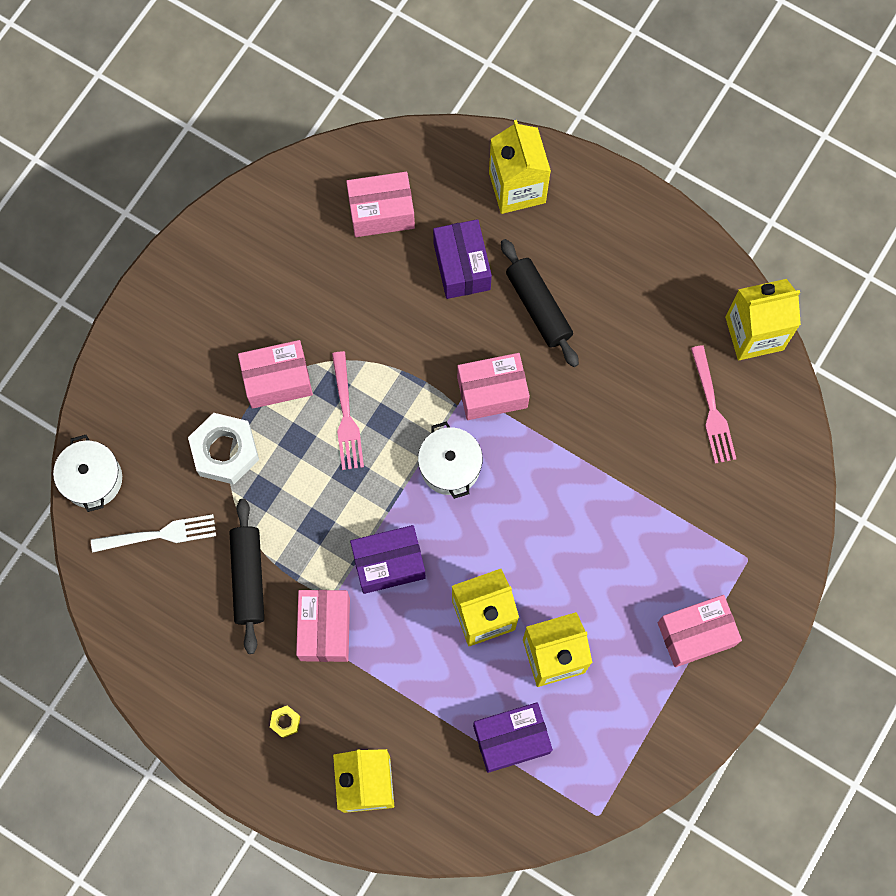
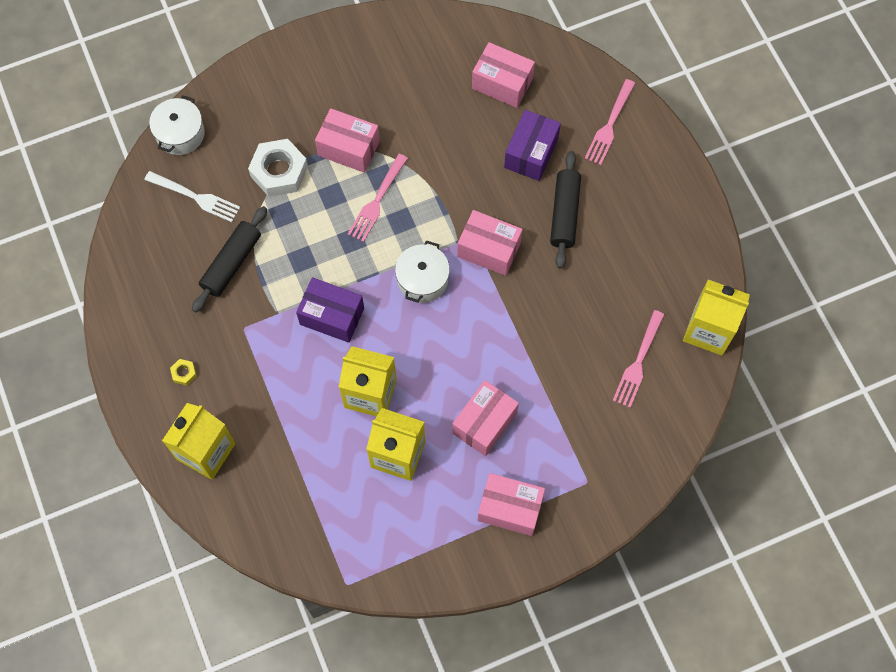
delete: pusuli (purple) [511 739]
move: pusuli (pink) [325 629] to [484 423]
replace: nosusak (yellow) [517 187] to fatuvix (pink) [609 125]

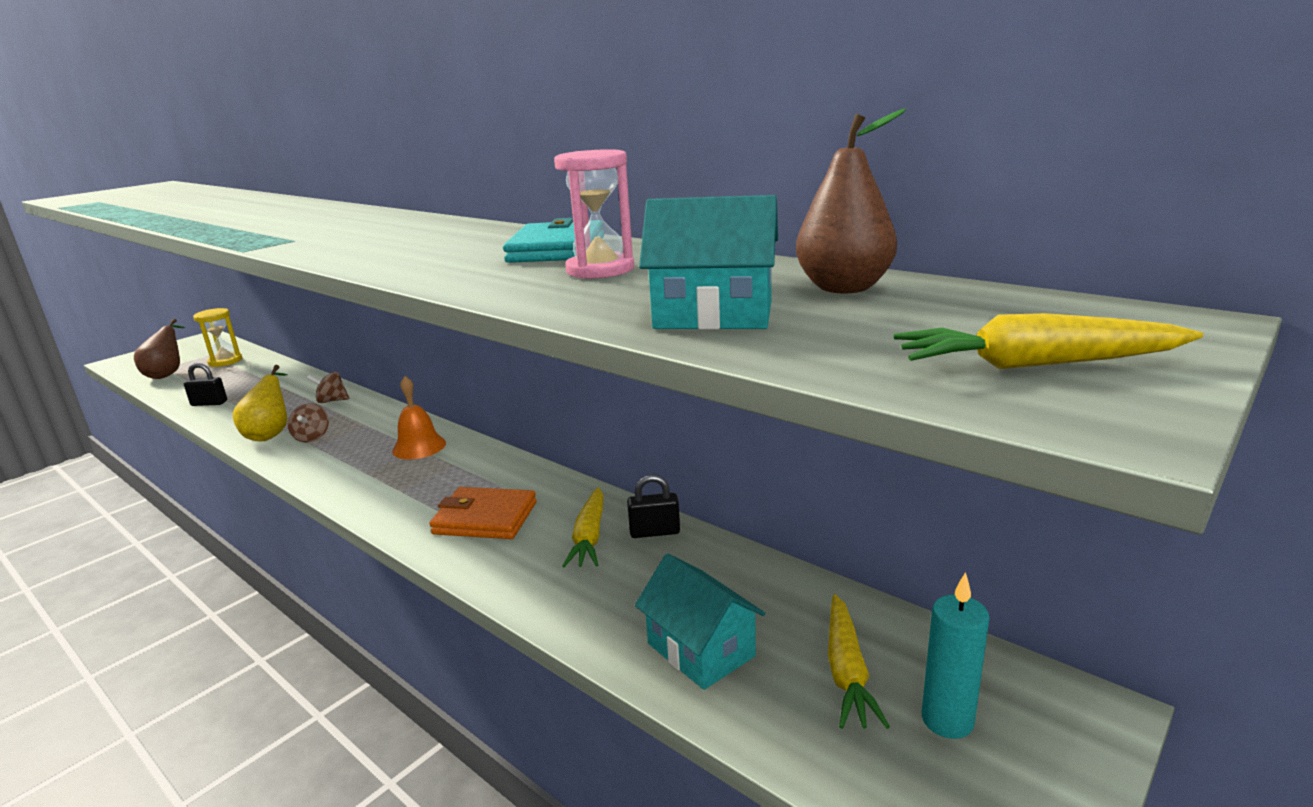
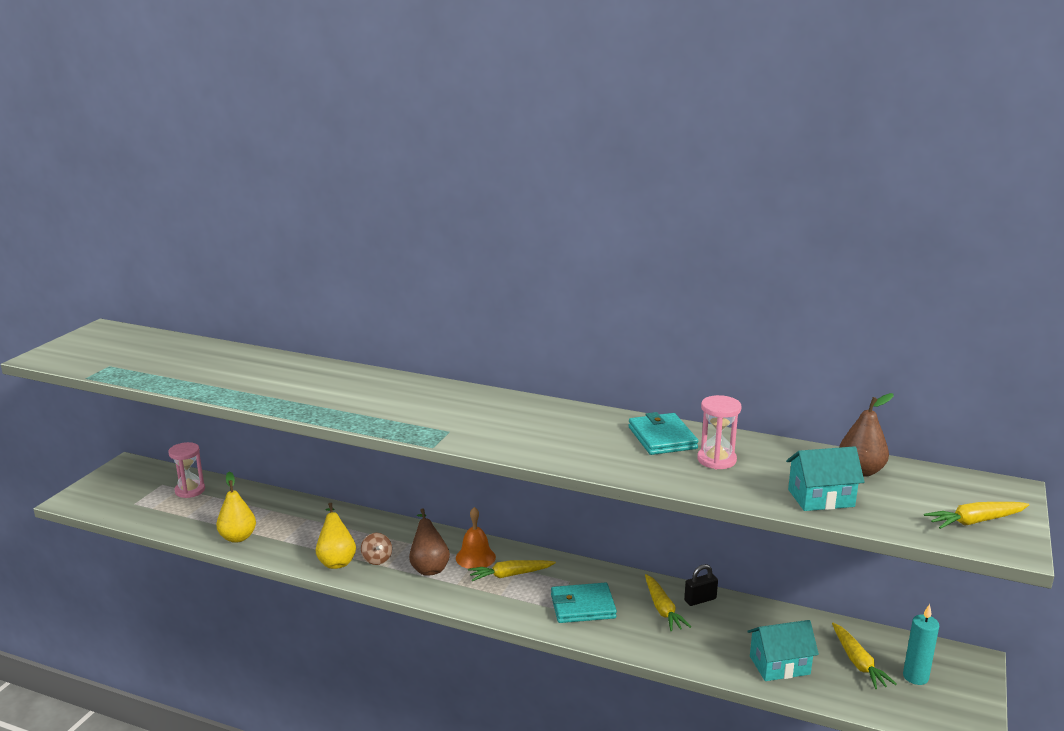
delete: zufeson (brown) [332 401]
insert: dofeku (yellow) [510 575]
move: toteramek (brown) [167 374] to [429 567]
replace: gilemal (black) [209 403] to toteramek (yellow) [238 537]
recolor: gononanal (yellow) [225 361] to gononanal (pink) [190 490]; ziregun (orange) [485 518] to ziregun (turquoise) [582 606]
rotate: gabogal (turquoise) [700 650] = [779 665] 45 degrees counterclockwise

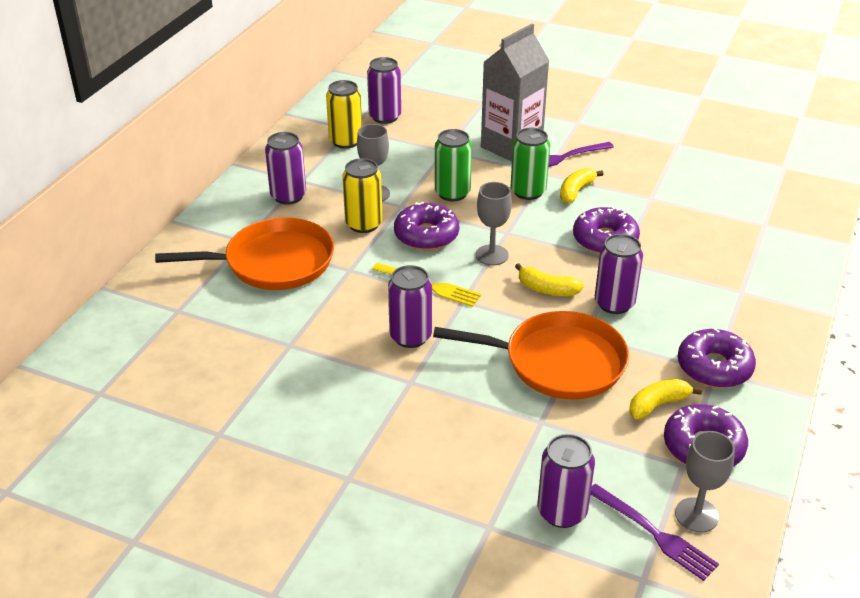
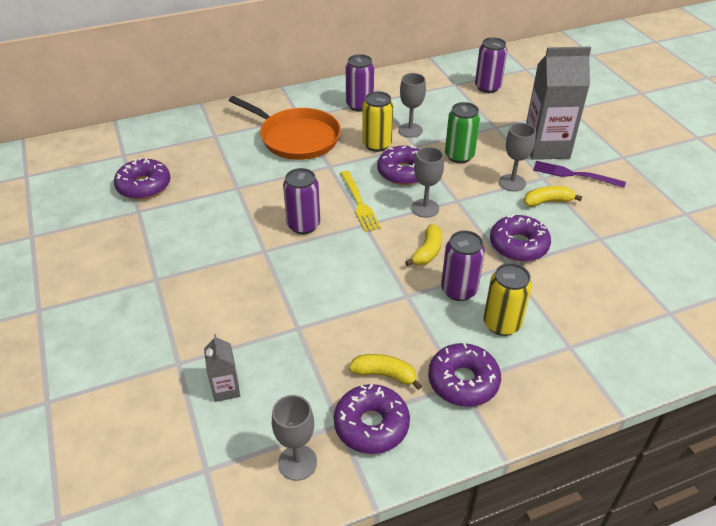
delete: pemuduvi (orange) [558 362]; fatuvix (purple) [655 534]
insert: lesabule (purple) [144 186]
move: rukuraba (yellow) [346 141] to [502 324]
replace: rukuraba (green) [528 191] to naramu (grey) [512 183]; rukuraba (purple) [562 512] to nosusak (grey) [226 389]
rotate: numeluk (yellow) [547 289] = [427 251] 135 degrees counterclockwise

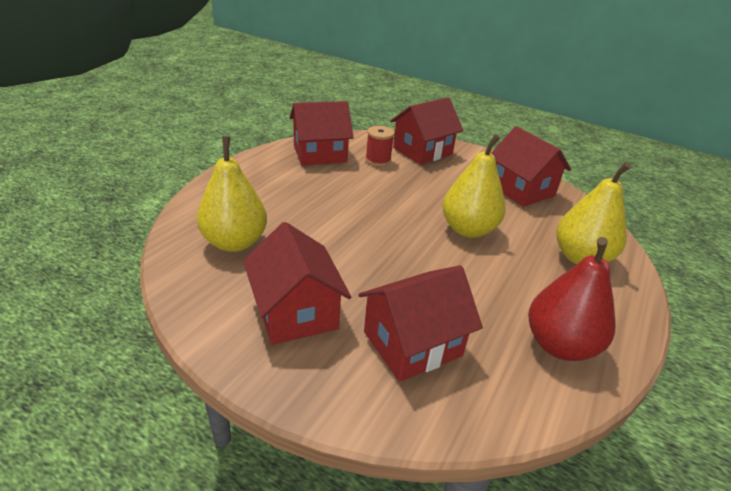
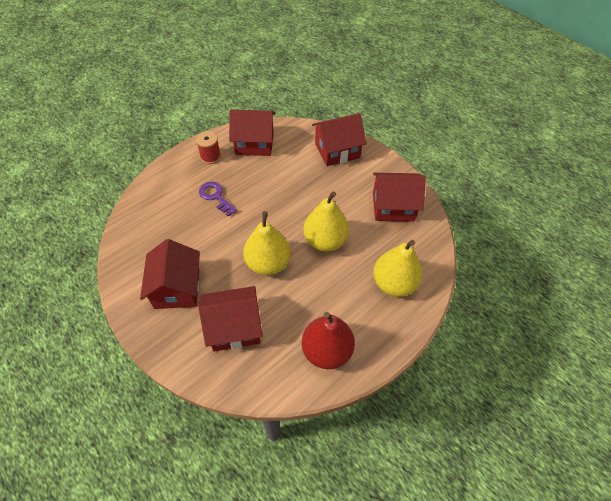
insert: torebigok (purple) [216 196]
move: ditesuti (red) [378 160] to [210 157]; toteramek (yellow) [235 242] to [268 263]
rotate: gabogal (red) [521 189] = [393 206] 75 degrees counterclockwise

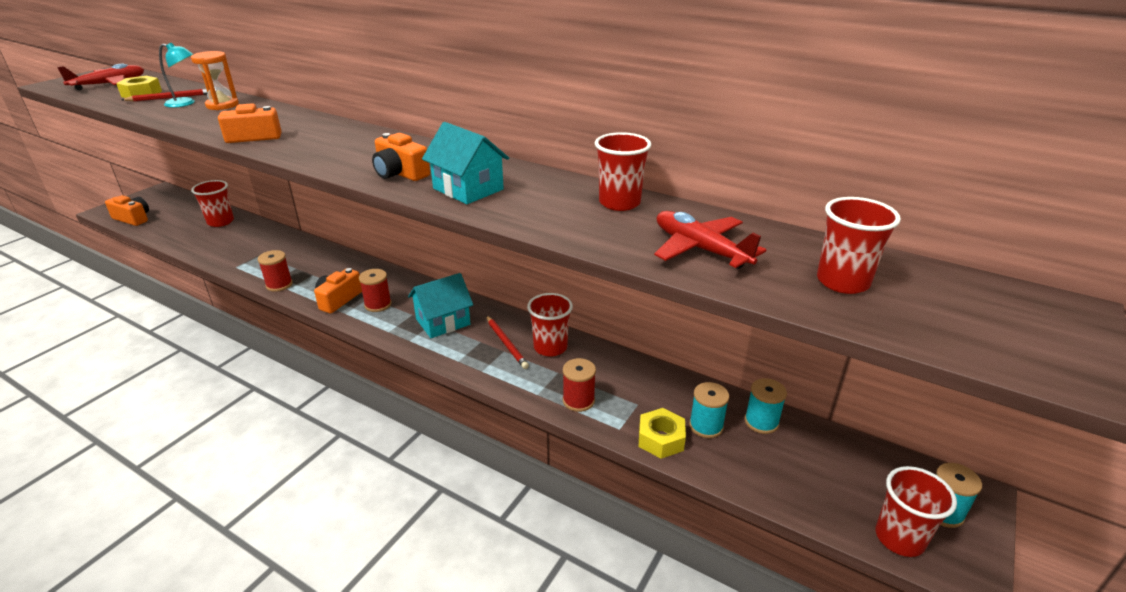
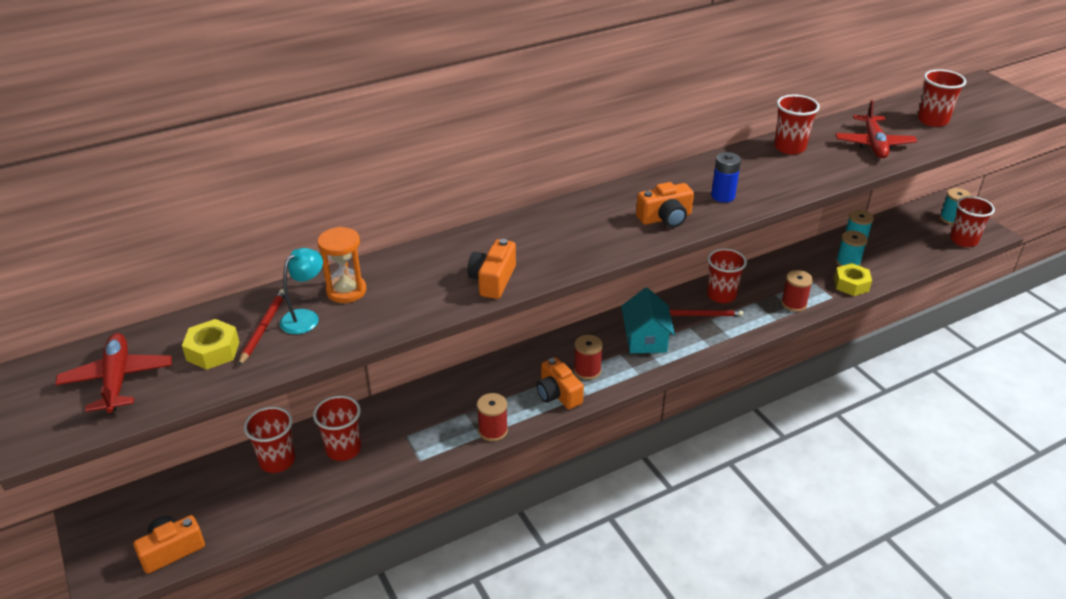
insert: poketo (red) [343 449]
replace: gabogal (turquoise) [468 189] to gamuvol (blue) [723 196]
rotate: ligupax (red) [700 249] = [873 144] 75 degrees counterclockwise

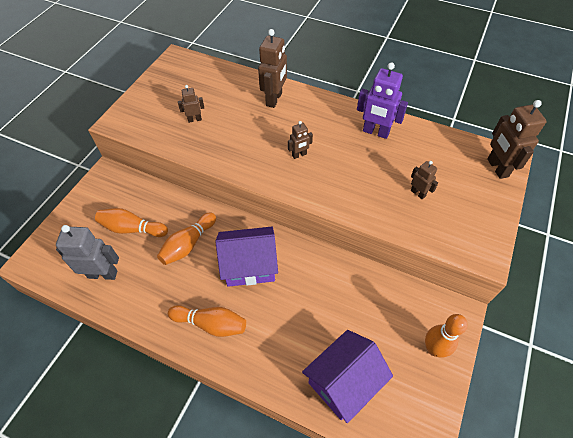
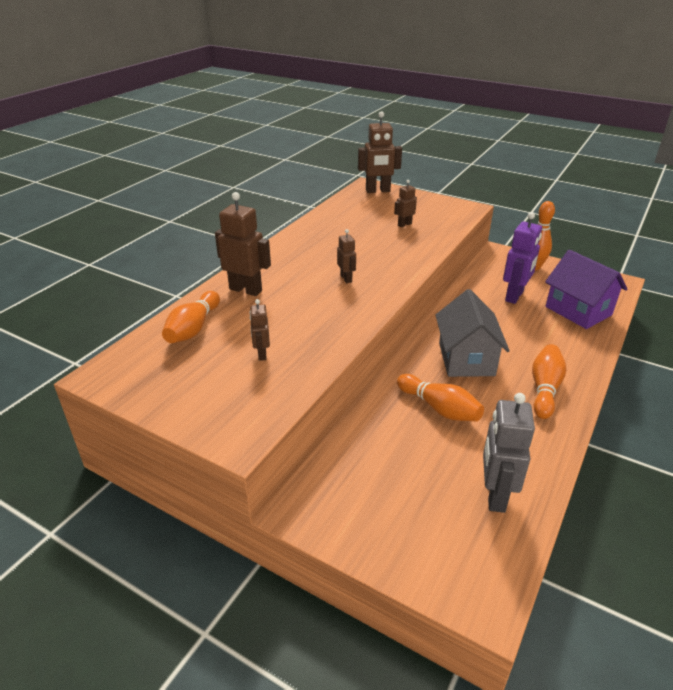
move: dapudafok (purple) [375 132] to [514 296]; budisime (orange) [132 229] to [193 328]
recolor: gabogal (purple) [249 265] to gabogal (grey) [466 359]

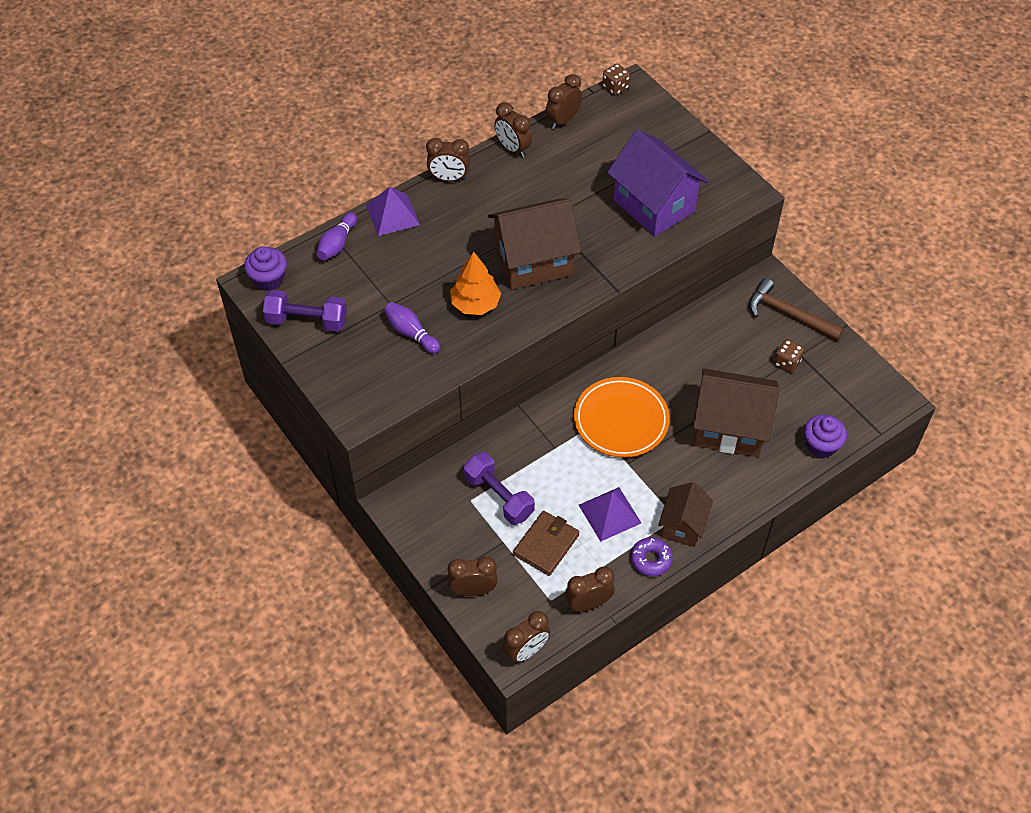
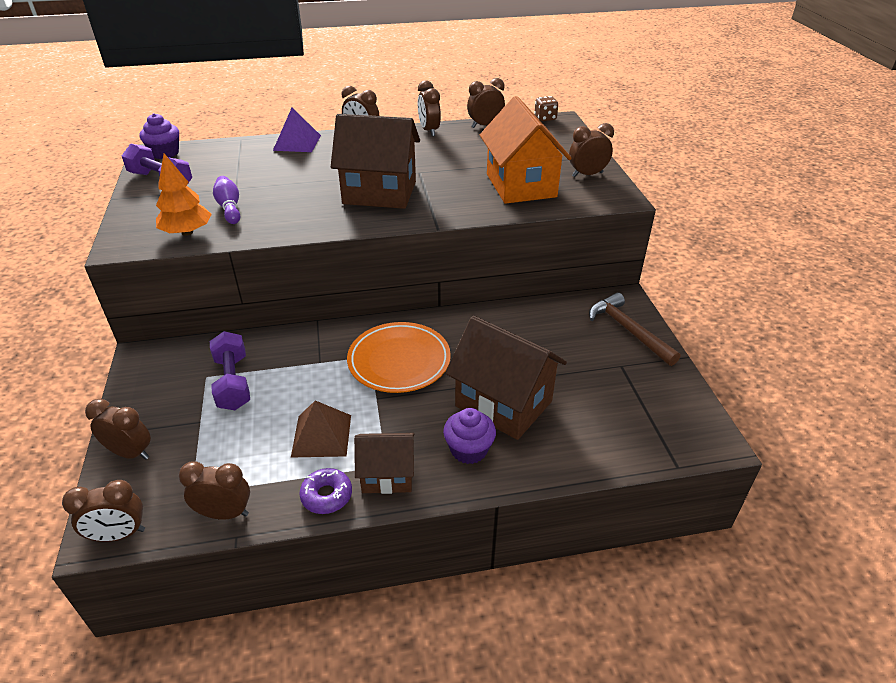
delete: budisime (purple) [337 244]; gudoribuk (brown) [787 362]; ziregun (brown) [546 545]
insert: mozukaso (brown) [587 174]
move: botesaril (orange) [475 304] to [187 232]; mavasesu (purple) [821 445] to [469 449]
recolor: gabogal (purple) [654 205] to gabogal (orange) [521 185]; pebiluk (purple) [609 513] to pebiluk (brown) [321 435]
rotate: gabogal (brown) [683 525] = [387 475] 45 degrees clockwise

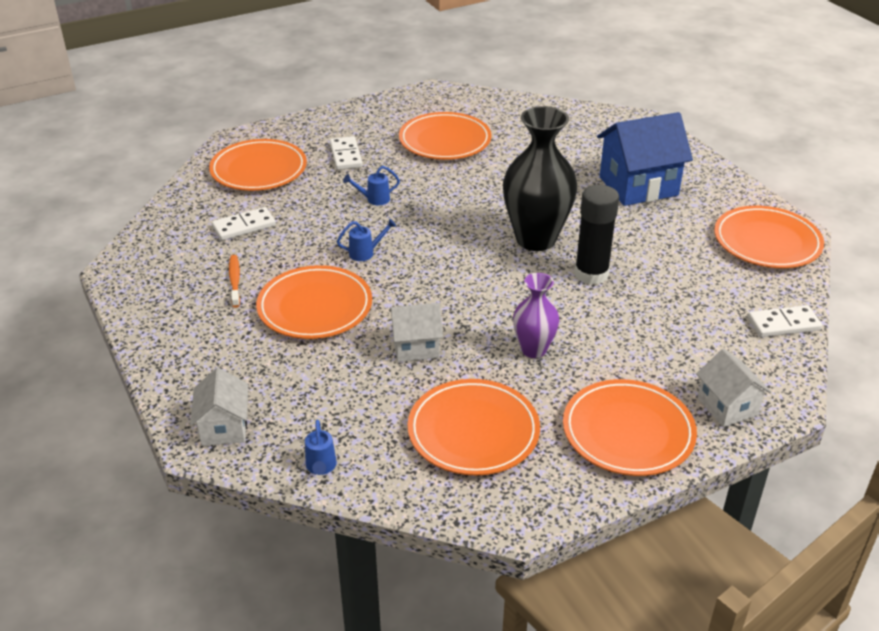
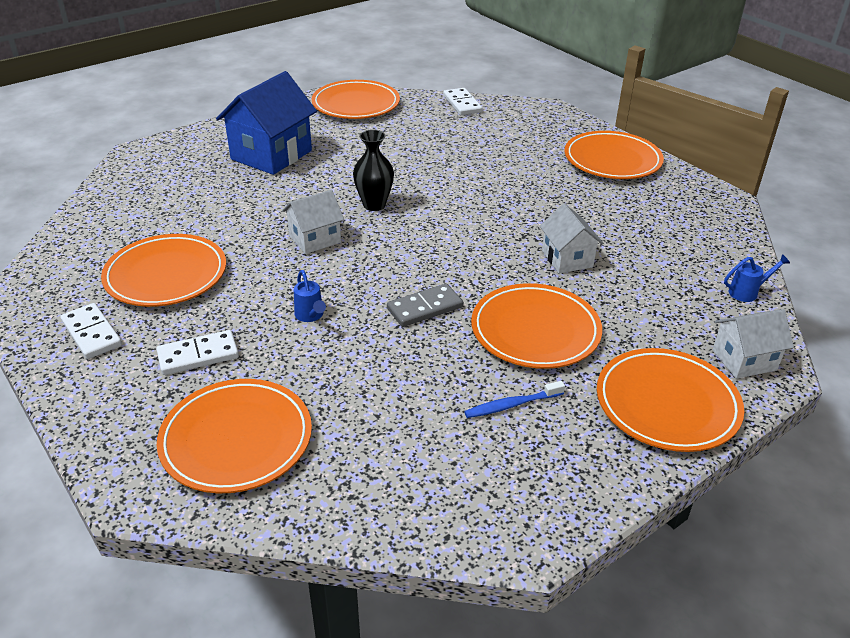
delete: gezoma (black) [591 274]; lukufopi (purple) [533 349]
move: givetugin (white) [244 226] to [92 333]; gabogal (white) [727 406] to [315 239]; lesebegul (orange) [473 431] to [667 404]
replace: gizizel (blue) [366 253] to givetugin (grey) [425 308]
recolor: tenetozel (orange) [235 281] to tenetozel (blue) [512 405]
rotate: gabogal (blue) [638 186] = [271 155] 60 degrees clockwise
resize: lukufopi (black) [536 239] = [374 205] x0.55

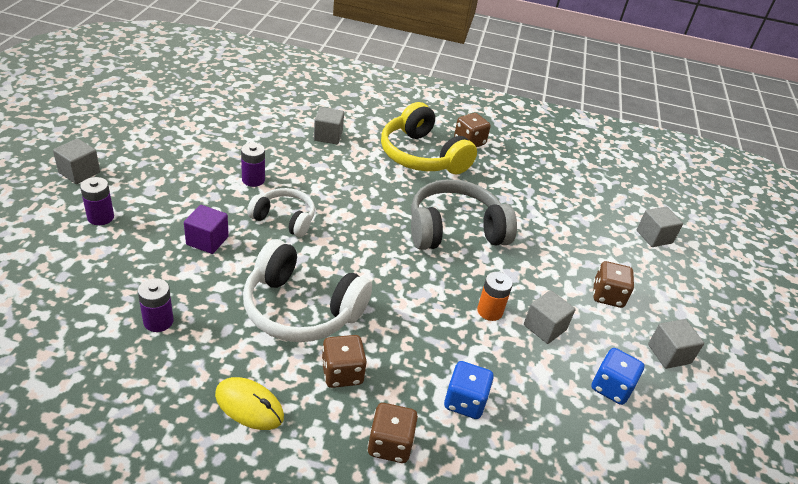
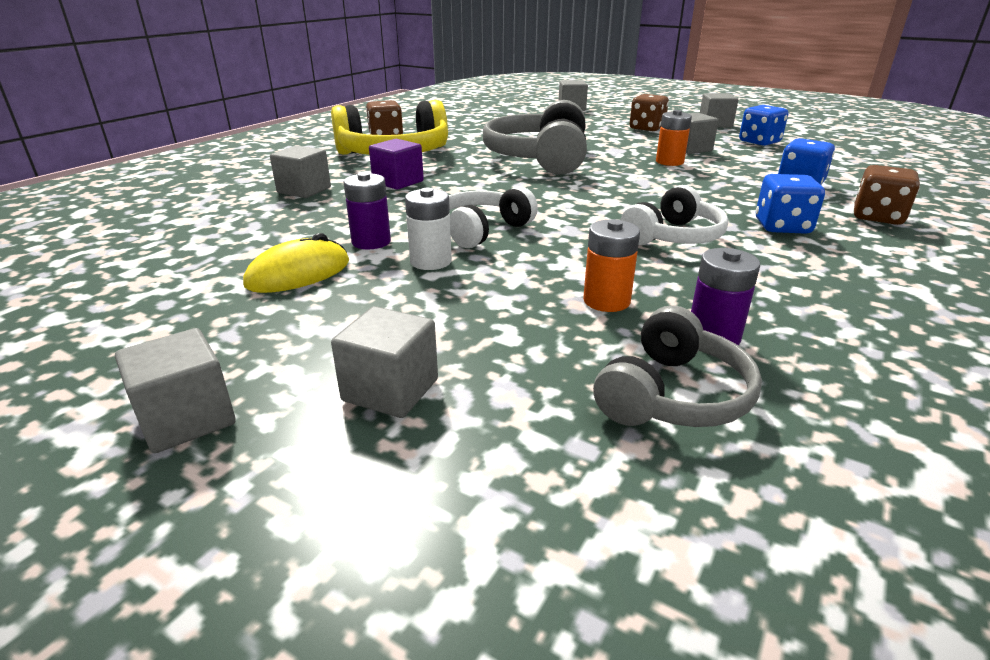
insert: gamuvol (white) [431 261]; gamuvol (orange) [606 301]; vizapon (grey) [673 395]
move: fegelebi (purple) [207 240] to [398 182]; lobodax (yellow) [249 405] to [298 273]
replace: gamuvol (purple) [100 217] to fegelebi (grey) [390 390]
recolor: gudoribuk (brown) [342 373] to gudoribuk (blue) [782 227]
resize: vizapon (white) [301 309] = [674 237] x0.60

